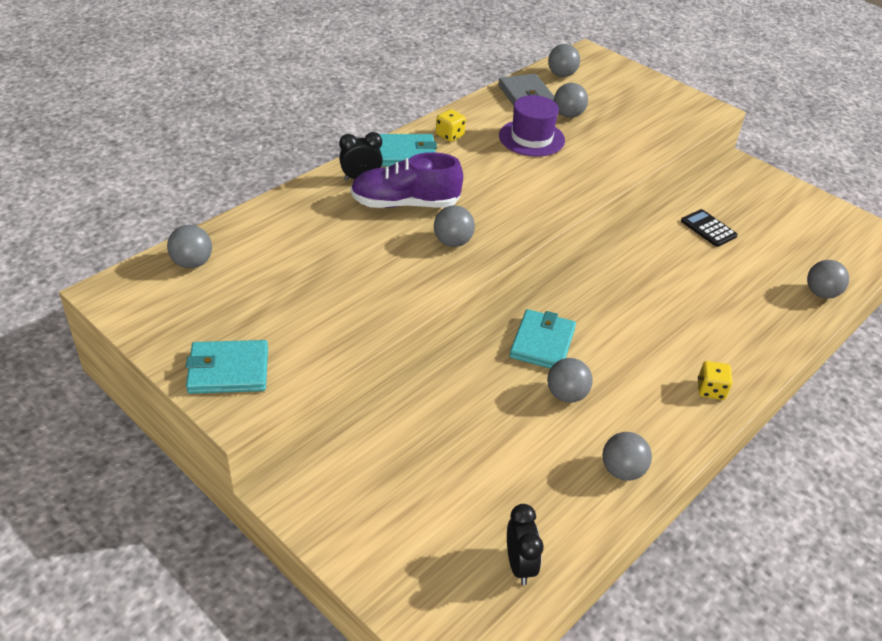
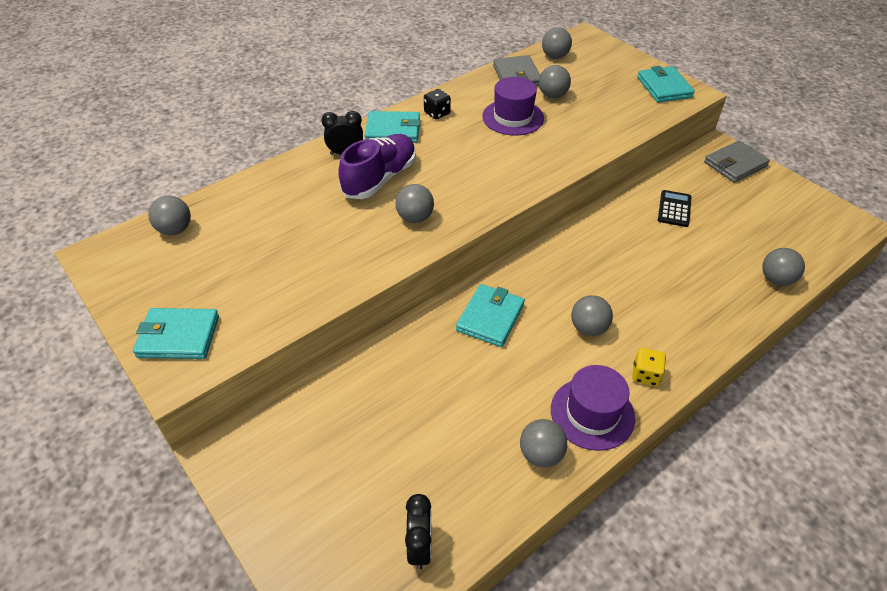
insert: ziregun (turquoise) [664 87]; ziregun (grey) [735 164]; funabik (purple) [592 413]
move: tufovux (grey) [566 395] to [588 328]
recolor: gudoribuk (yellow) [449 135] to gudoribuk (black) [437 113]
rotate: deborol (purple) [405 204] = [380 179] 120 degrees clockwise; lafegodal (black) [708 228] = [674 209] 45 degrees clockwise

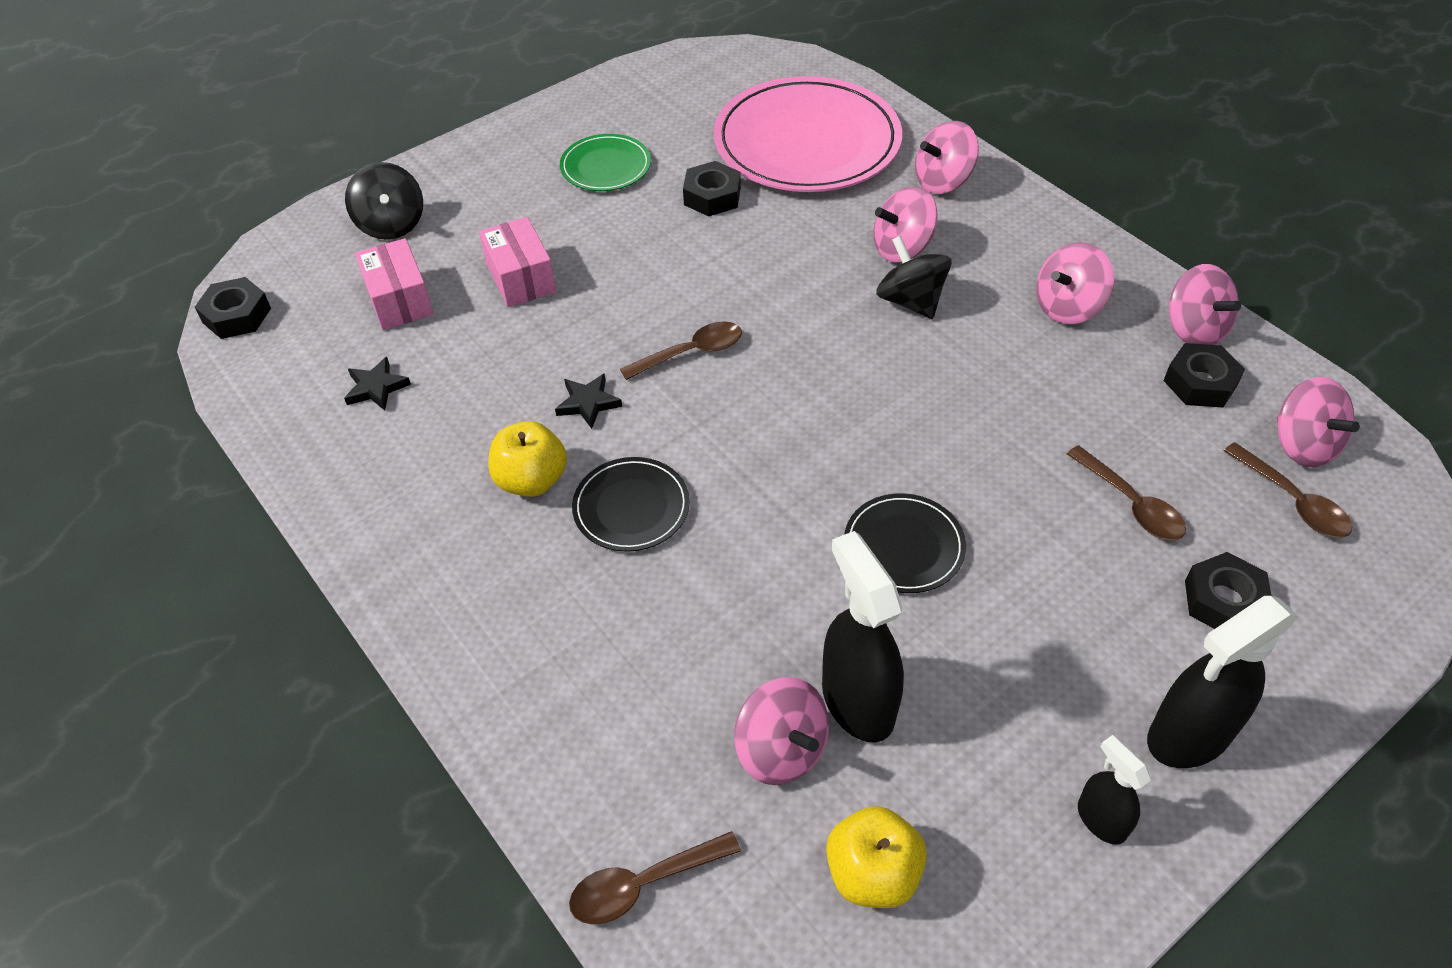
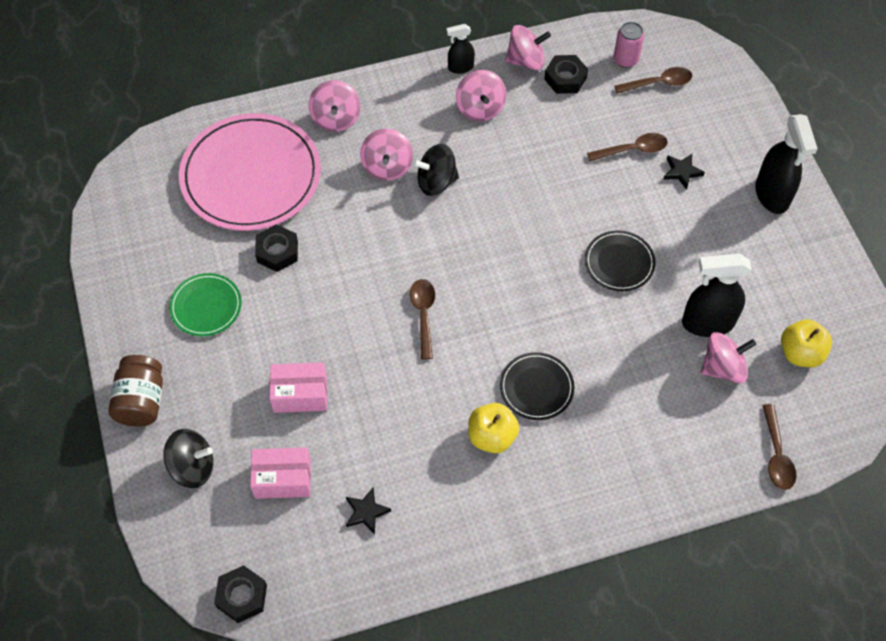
delete: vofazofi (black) [1223 601]
insert: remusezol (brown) [141 401]
move: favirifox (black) [588 403] to [682 172]; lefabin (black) [1101 820] to [460 67]
replace: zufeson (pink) [1302 445] to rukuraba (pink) [625 59]

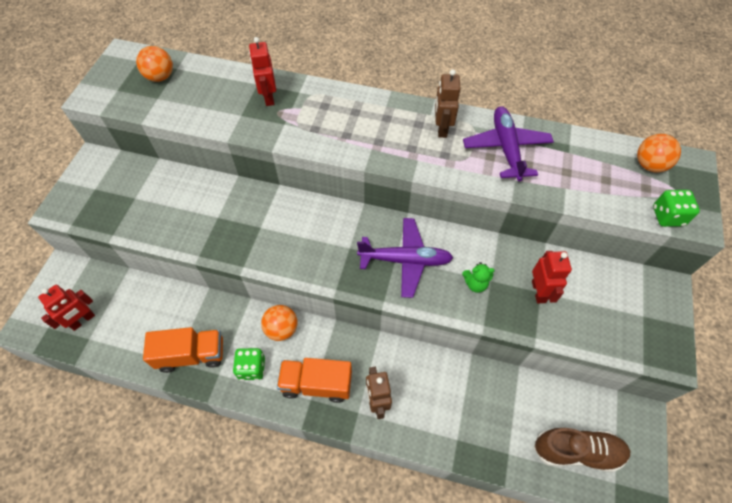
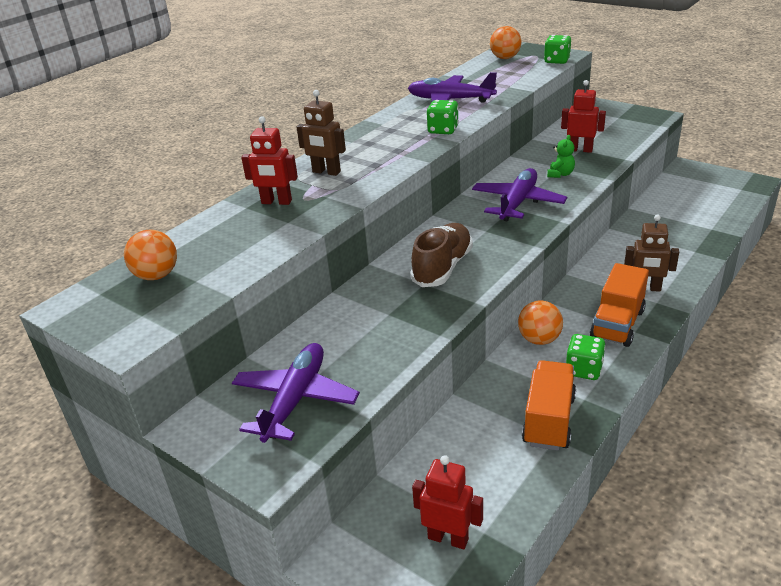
insert: gudoribuk (green) [443 130]; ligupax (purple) [296 399]
move: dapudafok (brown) [441 128] to [326 172]; deborol (brown) [577 451] to [442 267]
rotate: dapudafok (red) [83 320] = [448 538] 45 degrees counterclockwise

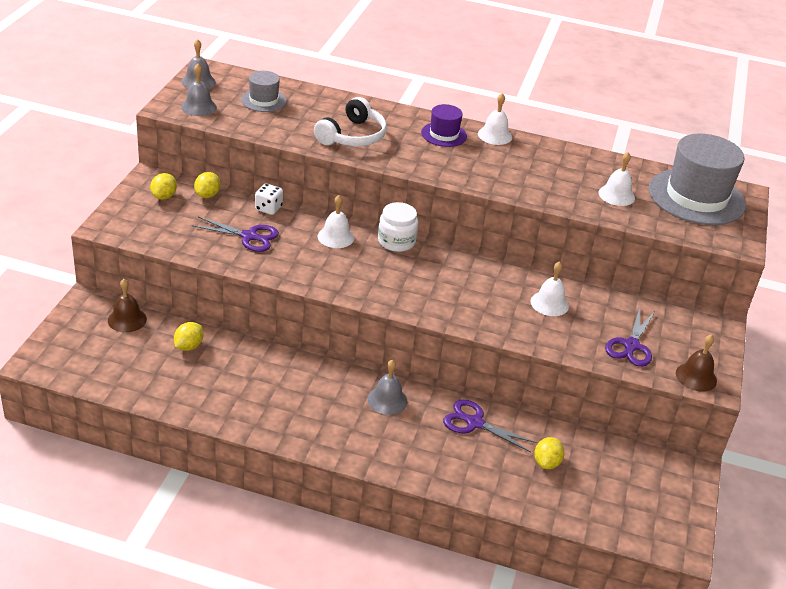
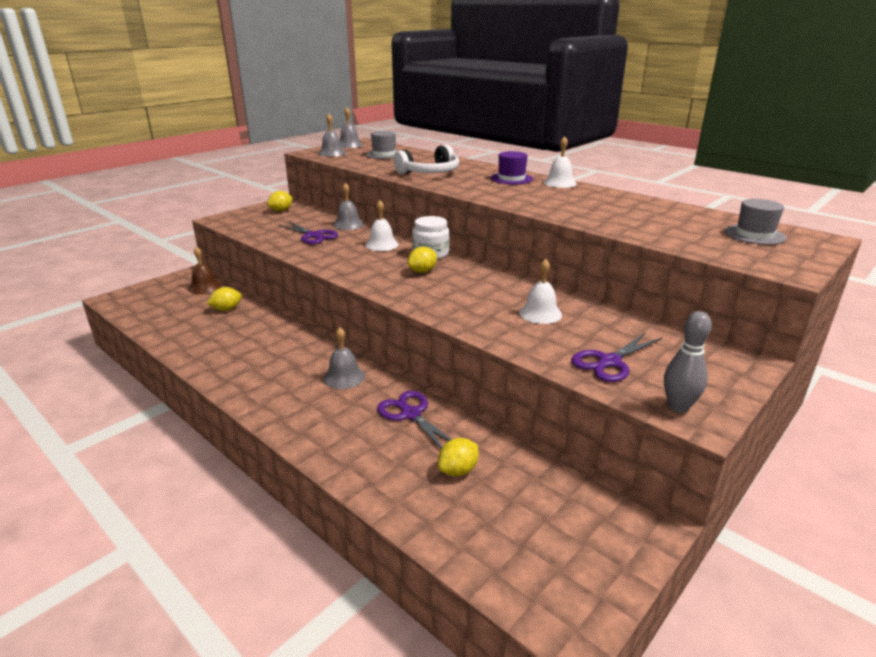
delete: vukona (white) [616 195]
move: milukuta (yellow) [207 195] to [422 271]
replace: gudoribuk (white) [268 208] to vukona (grey) [348 224]; vukona (brown) [696 377] to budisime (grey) [678 407]
resize: funabik (grey) [696 197] = [754 235] x0.50

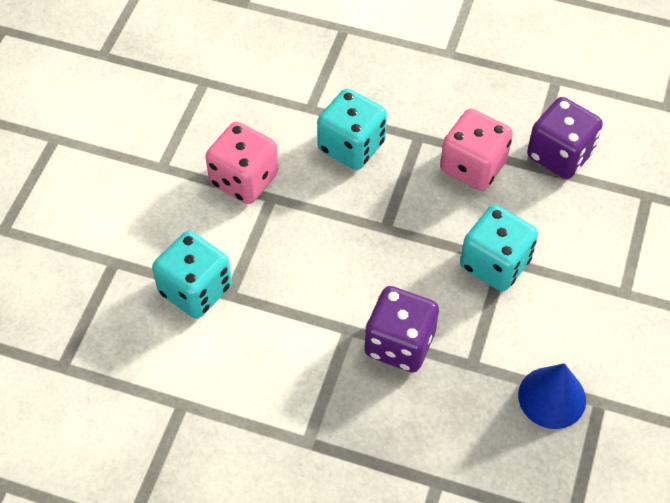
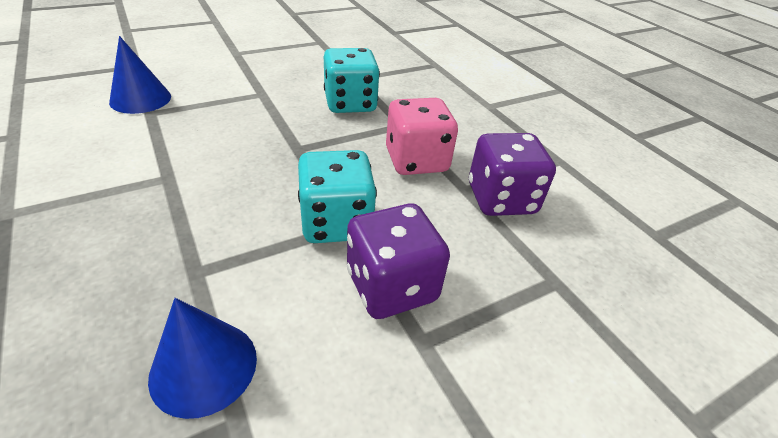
delete: gudoribuk (pink) [244 179]
move: gudoribuk (purple) [399 344] to [391 286]
replace: gudoribuk (turquoise) [195 290] to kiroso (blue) [140 99]

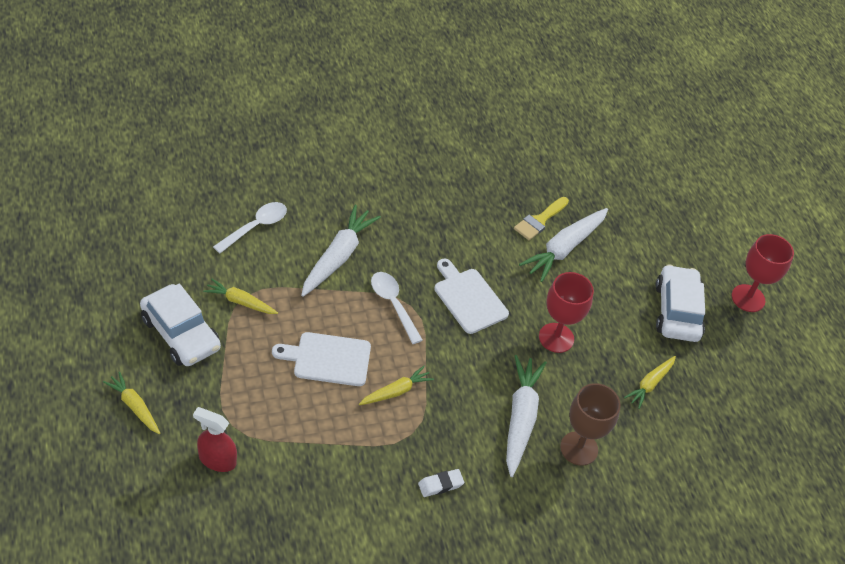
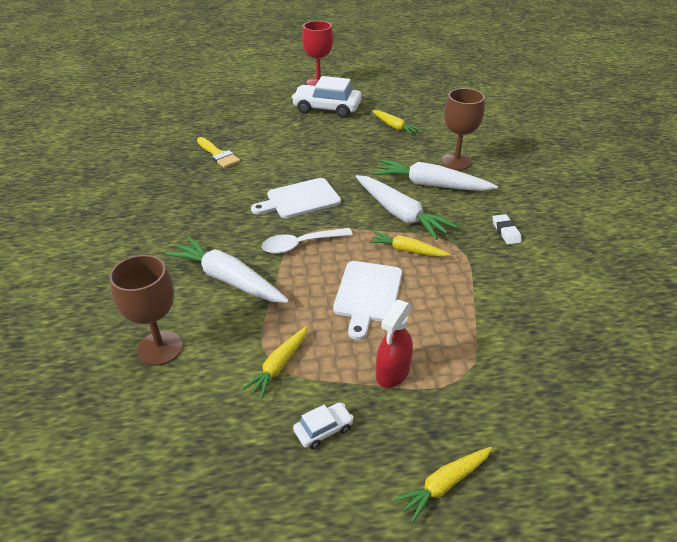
delete: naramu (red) [556 338]
move: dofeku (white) [564 249] to [400 214]; lefabin (red) [217 460] to [392 372]
replace: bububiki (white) [255 227] to naramu (brown) [160 348]
rotate: dofeku (yellow) [396 391] = [407 250] 45 degrees counterclockwise
resize: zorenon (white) [181 333] = [323 429] x0.46

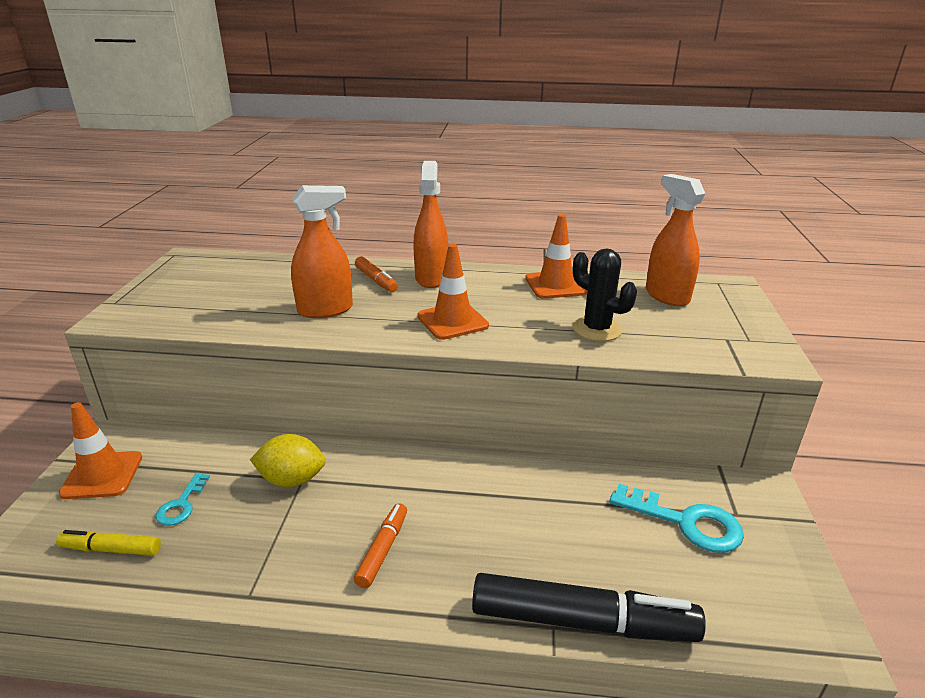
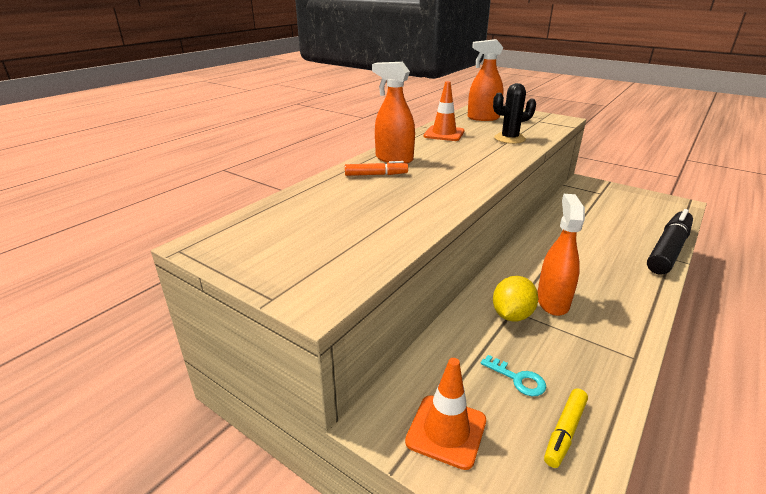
delete: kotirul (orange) [452 321]; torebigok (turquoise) [685 522]; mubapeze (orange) [383 550]
move: lefabin (orange) [325 310] to [552 301]

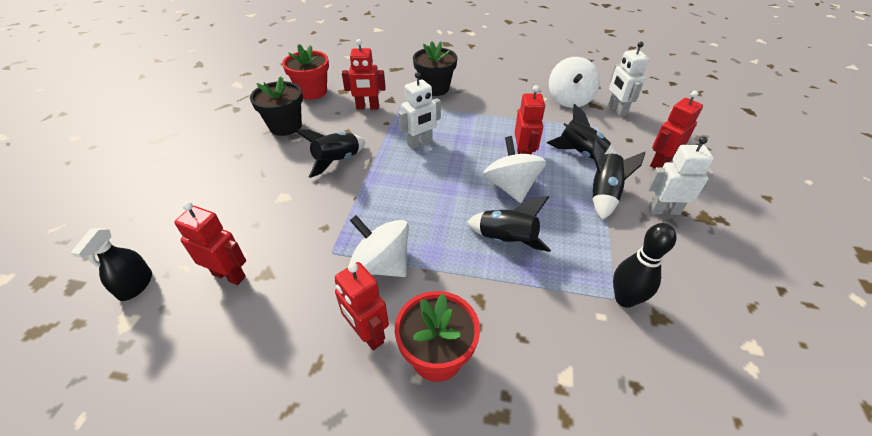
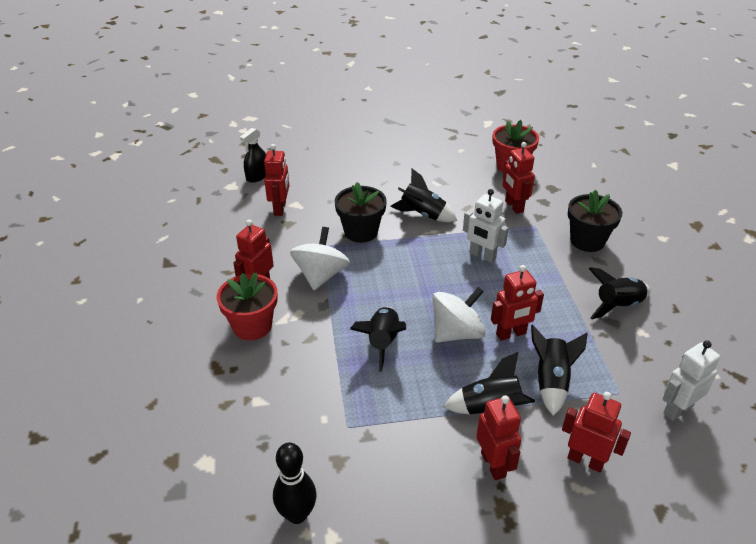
delete: zufeson (white) [569 99]
insert: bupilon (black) [617 306]
move: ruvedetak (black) [285 126] to [361 232]; budisime (black) [625 299] to [297 514]
recolor: dapudafok (white) [663 210] to dapudafok (red) [493 464]
rotate: lefabin (black) [136 285] = [257 176] 45 degrees counterclockwise

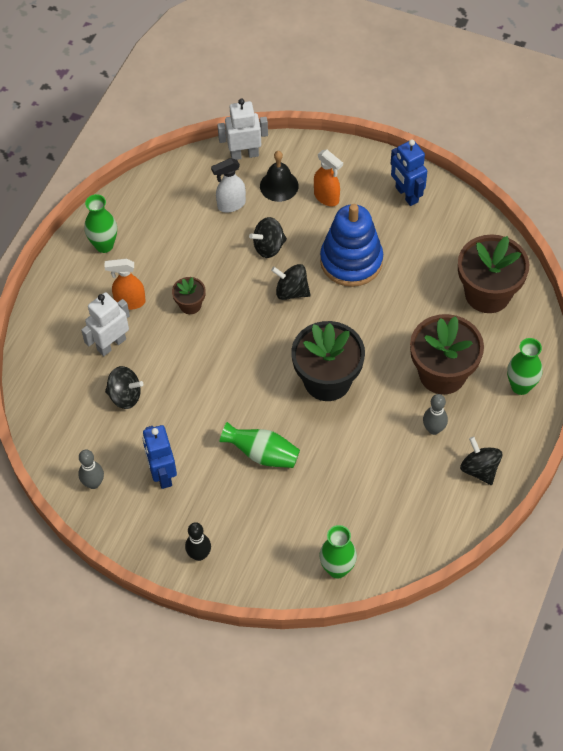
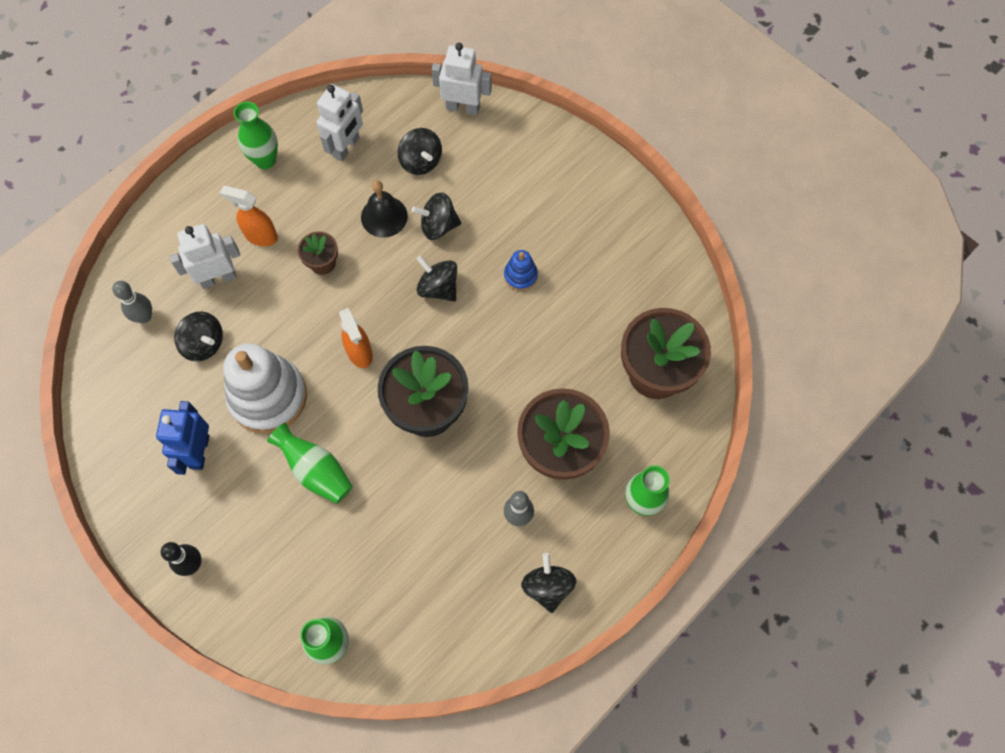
delete: dapudafok (blue) [406 195]
insert: dapudafok (white) [346 147]; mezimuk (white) [268 396]
move: lefabin (orange) [327 198] to [360 353]; vukona (black) [279 186] to [384 216]; budisime (grey) [93 483] to [144 317]
replace: lefabin (white) [231 205] to zufeson (black) [421 161]
resize: mezimuk (blue) [351 261] = [520 276] x0.45

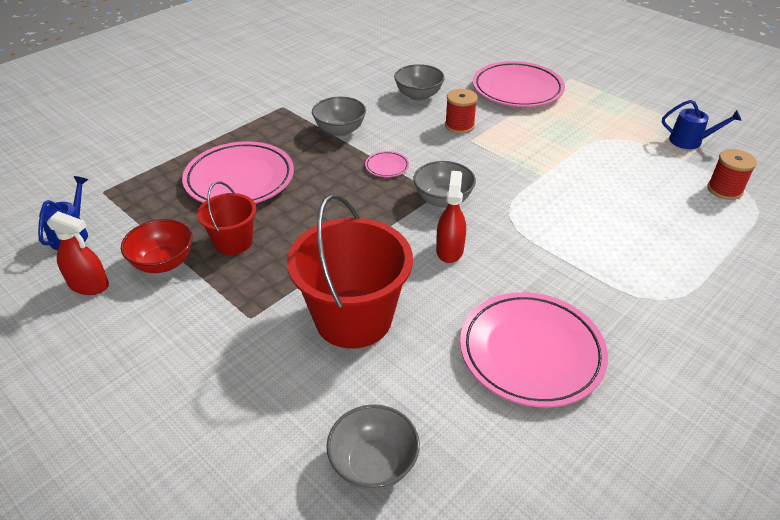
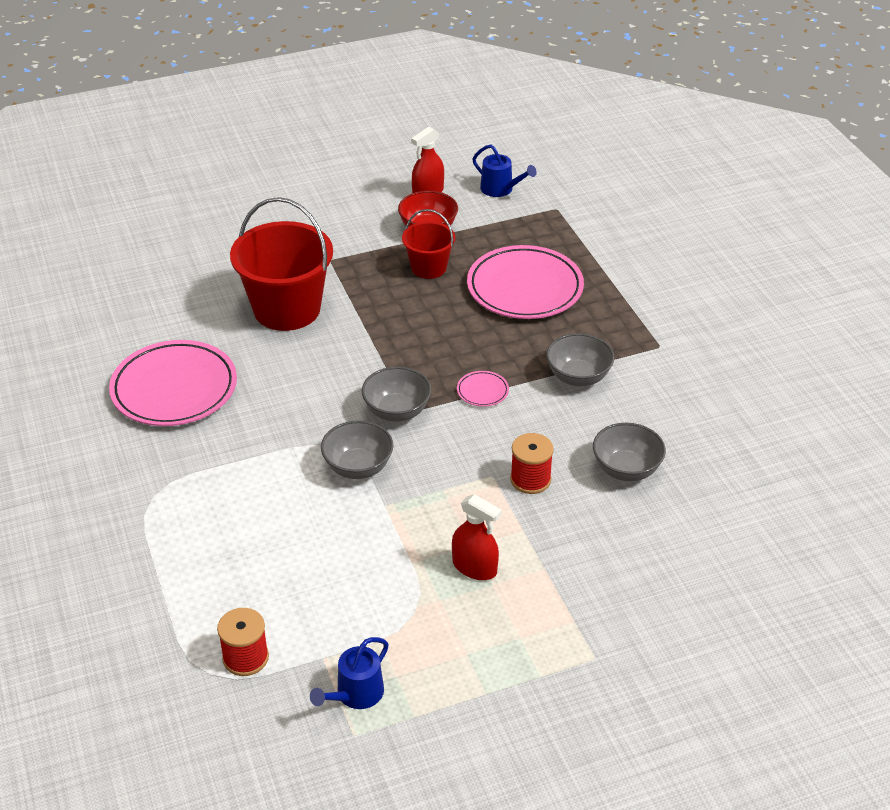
delete: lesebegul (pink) [517 89]
move: lefabin (red) [449 250] to [474 567]; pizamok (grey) [373 464] to [358 467]

